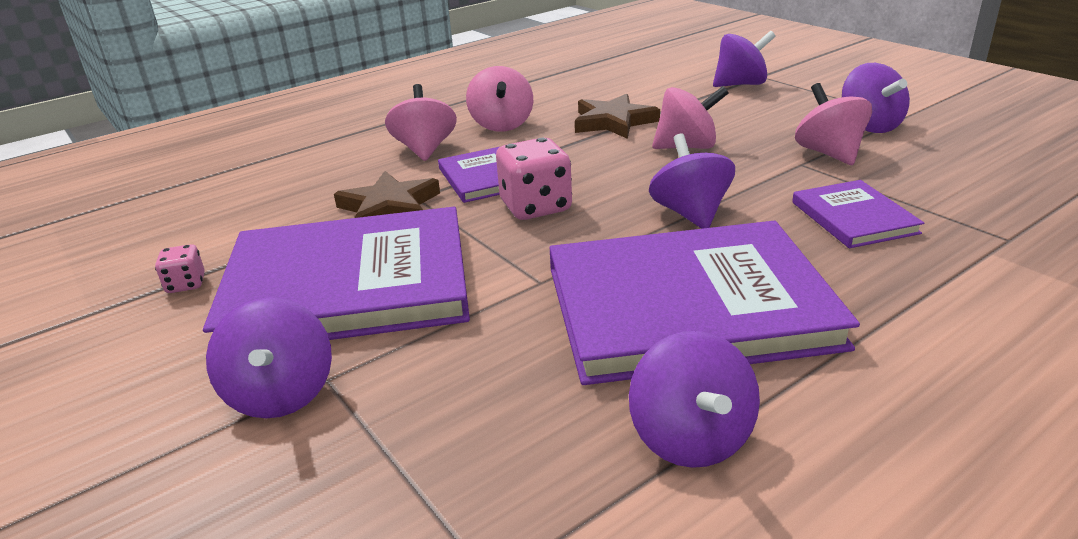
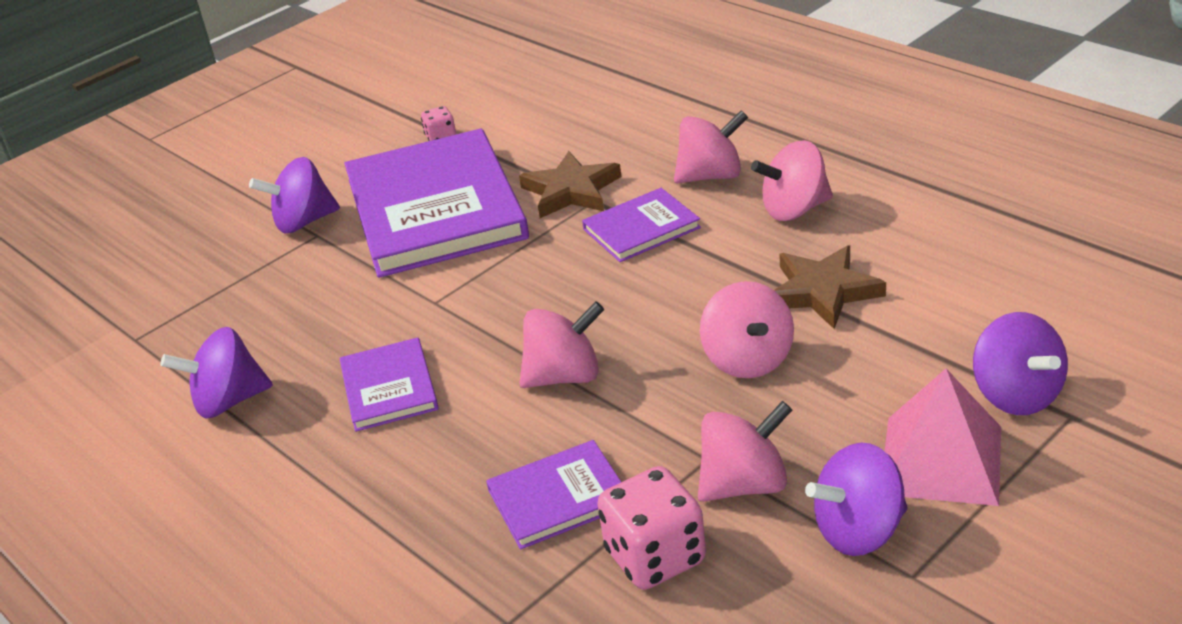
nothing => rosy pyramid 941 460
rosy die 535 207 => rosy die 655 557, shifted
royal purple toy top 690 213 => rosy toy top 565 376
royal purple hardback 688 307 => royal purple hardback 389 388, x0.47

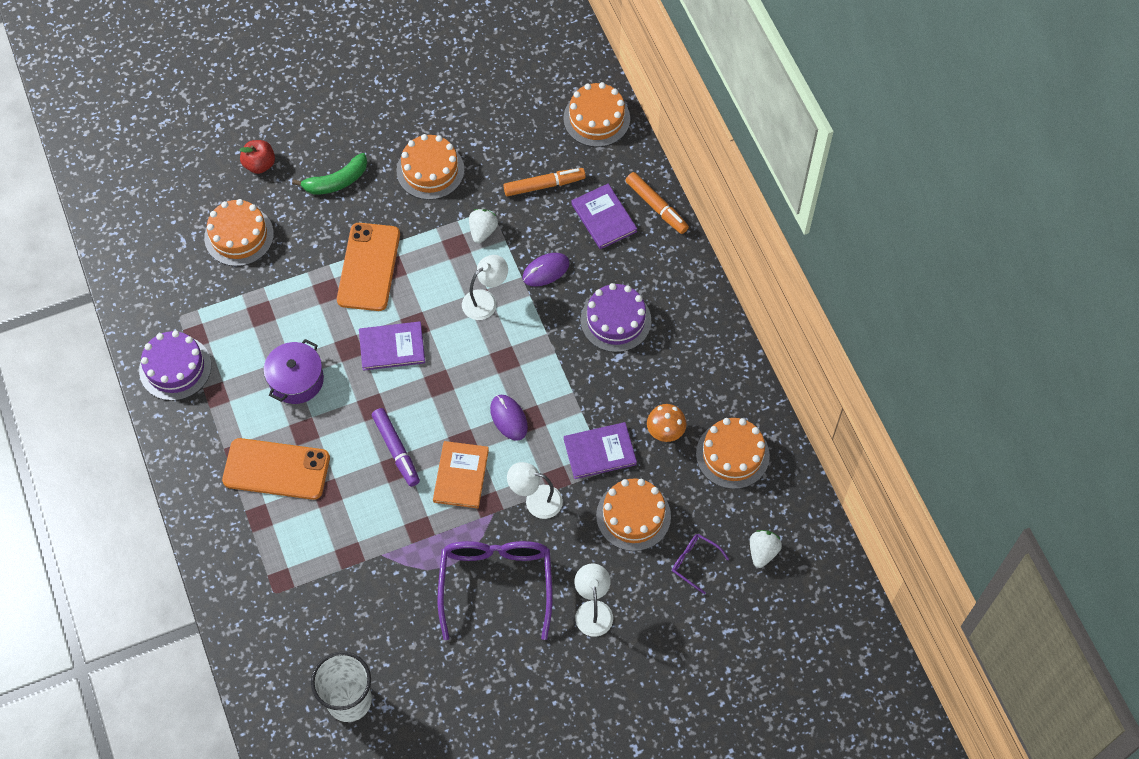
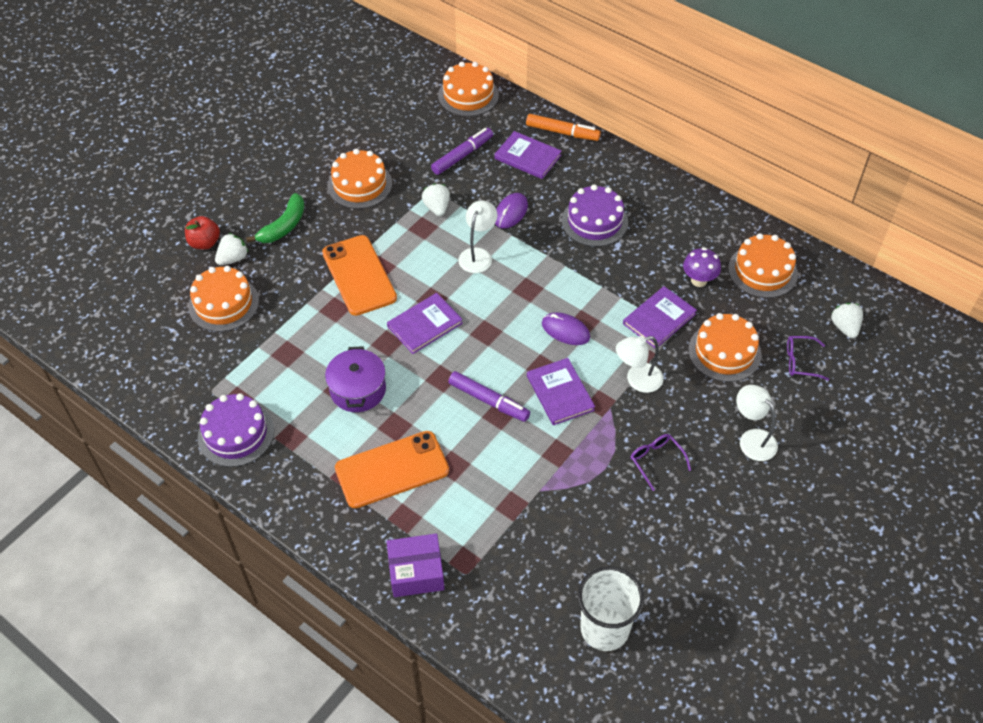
nothing => white toy strawberry 233 258
nothing => royal purple package 416 572
bright orange hardback 461 476 => royal purple hardback 560 393
bright orange felt pen 544 185 => royal purple felt pen 462 155
bright orange mushroom 665 432 => royal purple mushroom 699 280
royal purple spectacles 496 583 => royal purple spectacles 656 460, x0.45

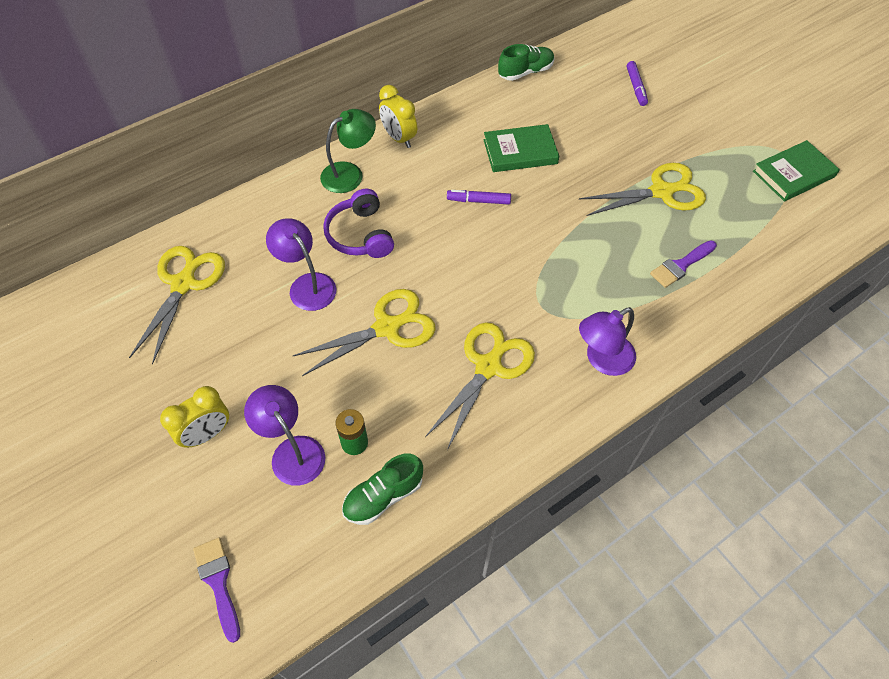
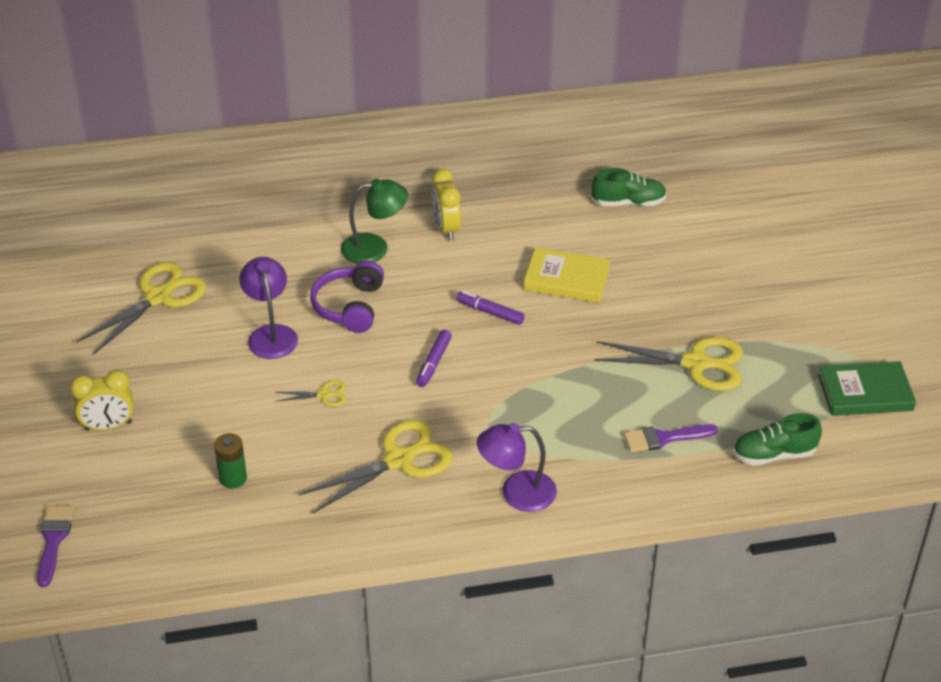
royal purple desk lamp 292 451 => nothing
leaf-green sneaker 383 496 => leaf-green sneaker 774 454, shifted
royal purple felt pen 636 87 => royal purple felt pen 433 363, shifted
leaf-green hardback 520 152 => bright yellow hardback 566 279
bright yellow scissors 388 327 => bright yellow scissors 324 395, x0.47

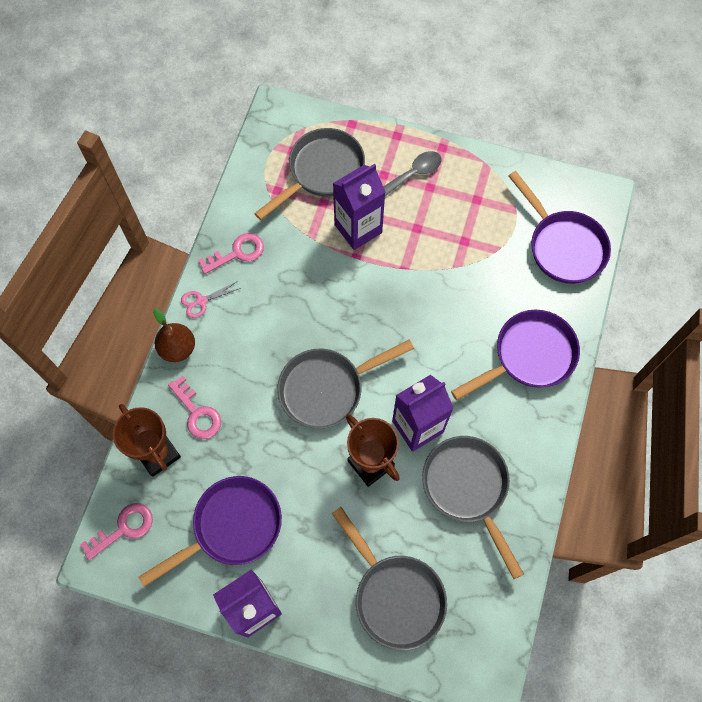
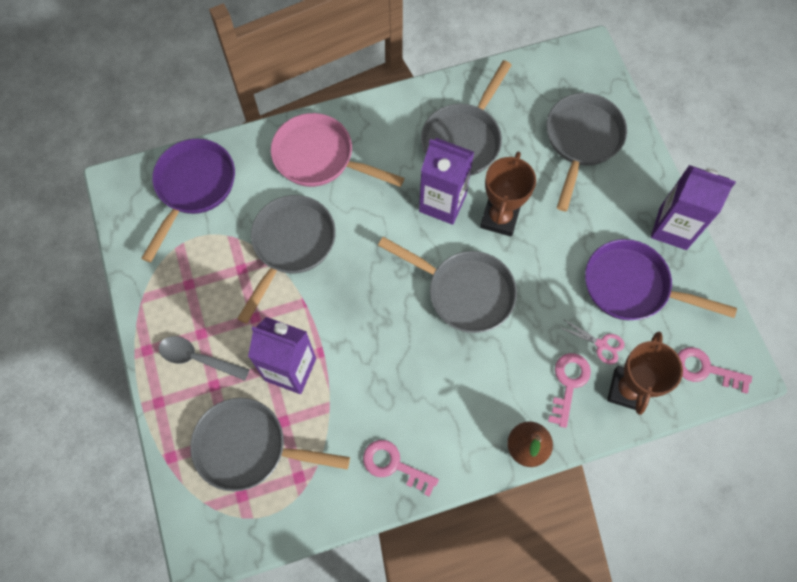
nothing => ash-grey frying pan 291 245
rosy scissors 201 301 => rosy scissors 601 344, shifted
royal purple frying pan 528 356 => rosy frying pan 319 158

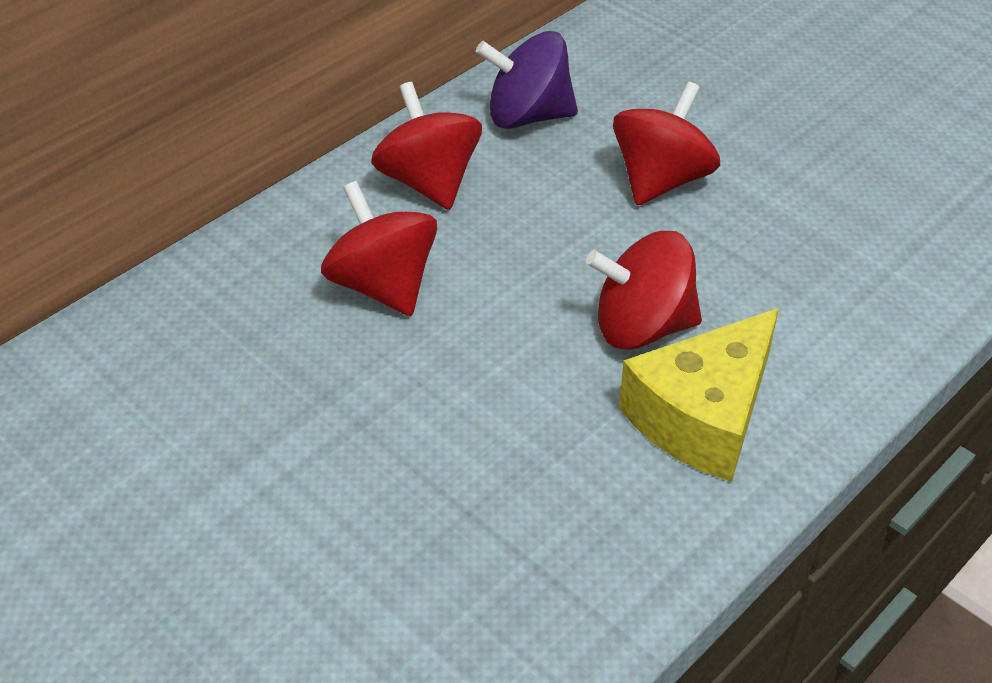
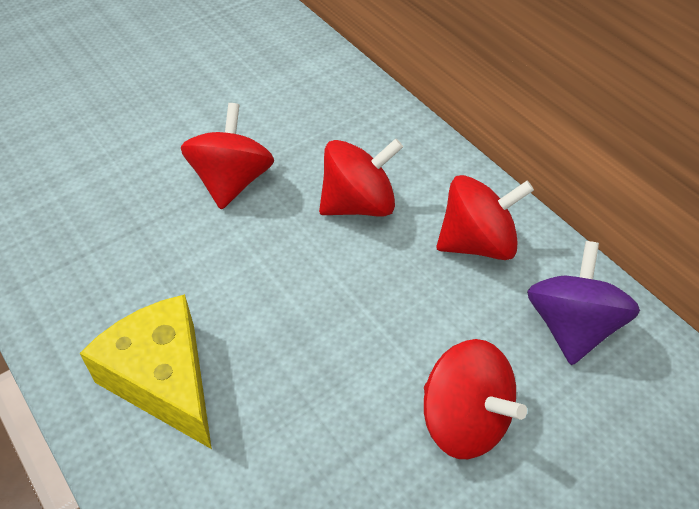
scarlet toy top 642 327 => scarlet toy top 232 182, shifted

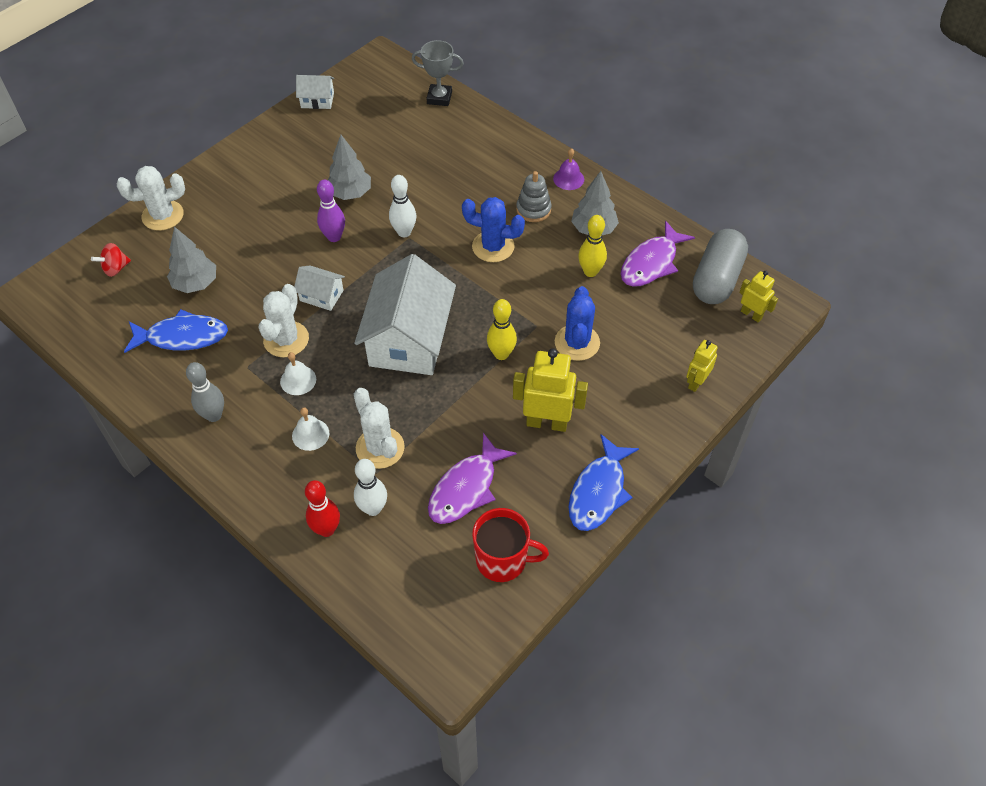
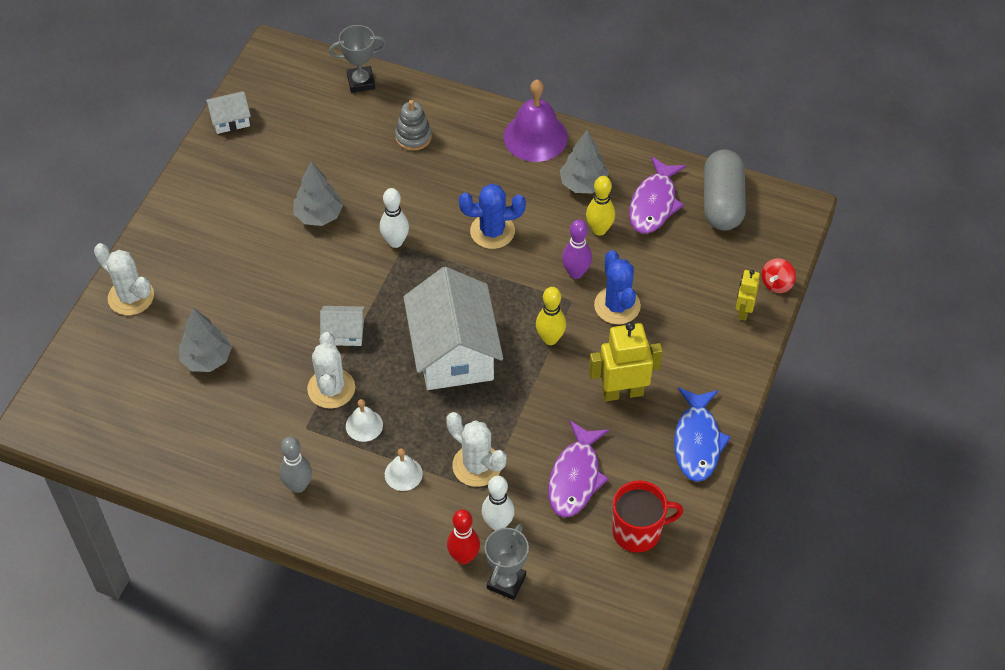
cobalt toy fish 182 337 => nothing
bright yellow robot 751 314 => nothing
nothing => ash-grey trophy 506 582
scarlet toy top 115 268 => scarlet toy top 776 284, shifted
royal purple bowling pin 334 237 => royal purple bowling pin 576 273, shifted
ash-grey stacking toy 533 209 => ash-grey stacking toy 413 137, shifted
white saguaro cactus 163 215 => white saguaro cactus 131 297, 75 degrees clockwise
royal purple hand bell 568 179 => royal purple hand bell 535 137, x1.93

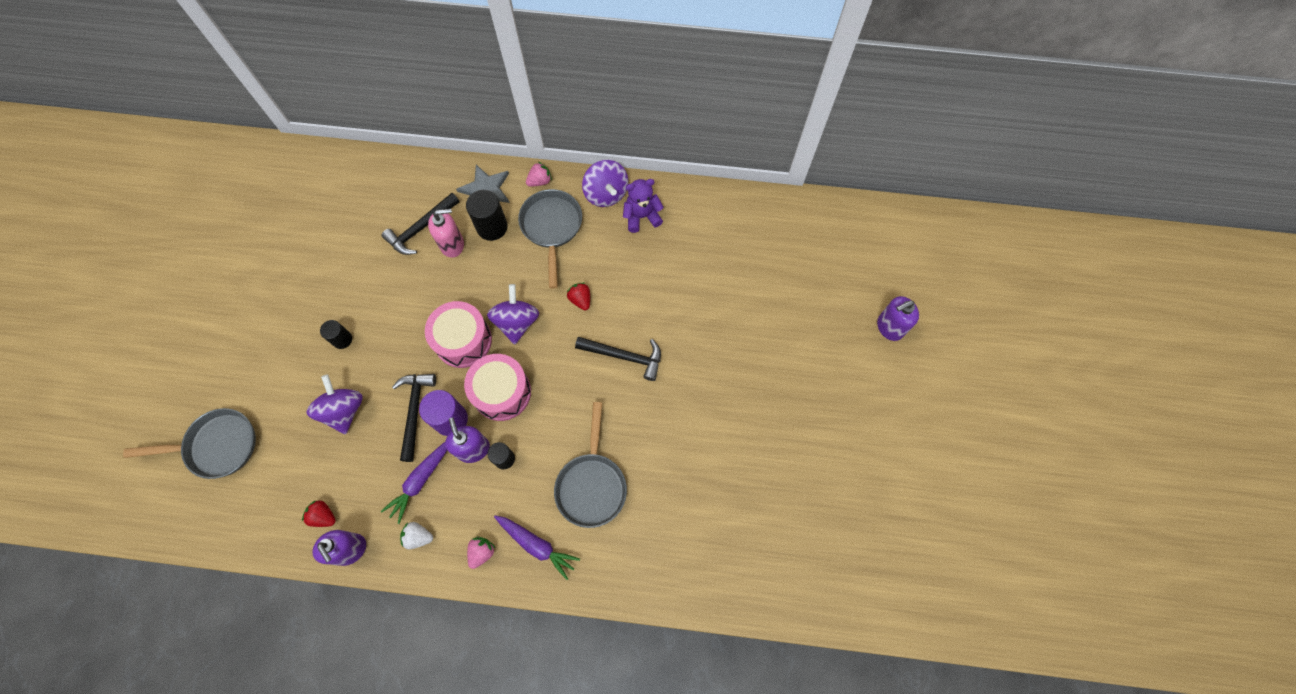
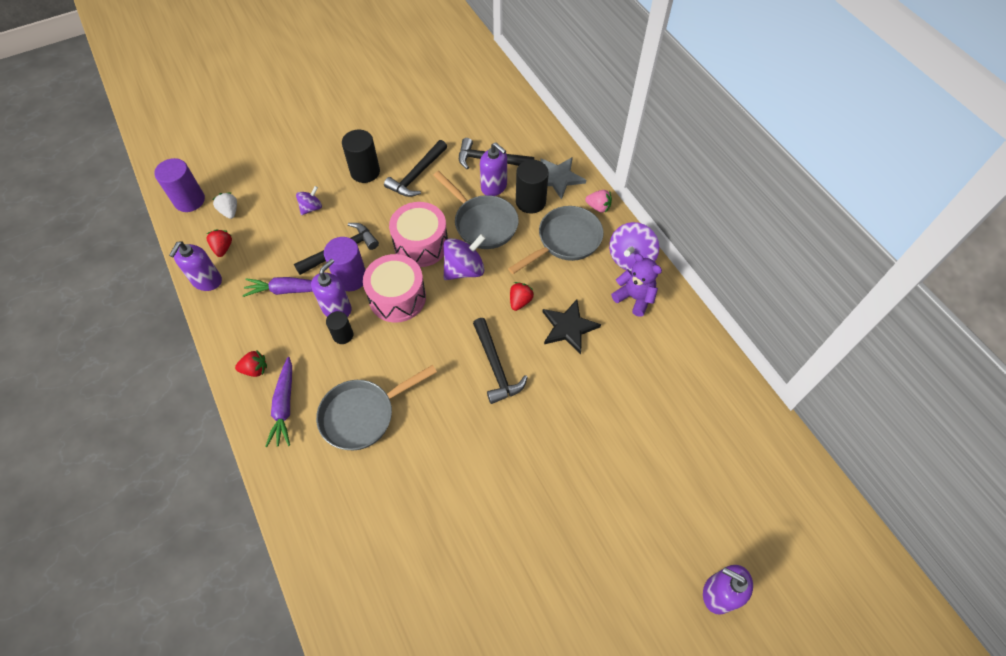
nothing => royal purple cylinder shape 189 200
nothing => black claw hammer 417 175
nothing => black star 568 327
ash-grey frying pan 217 446 => ash-grey frying pan 482 223, shifted
white toy strawberry 418 537 => white toy strawberry 229 211, shifted
rosy soap dispenser 452 244 => royal purple soap dispenser 494 187
rosy toy strawberry 482 552 => scarlet toy strawberry 255 369
royal purple toy top 344 410 => royal purple toy top 311 208, x0.58
black cylinder shape 342 339 => black cylinder shape 365 172, x1.64

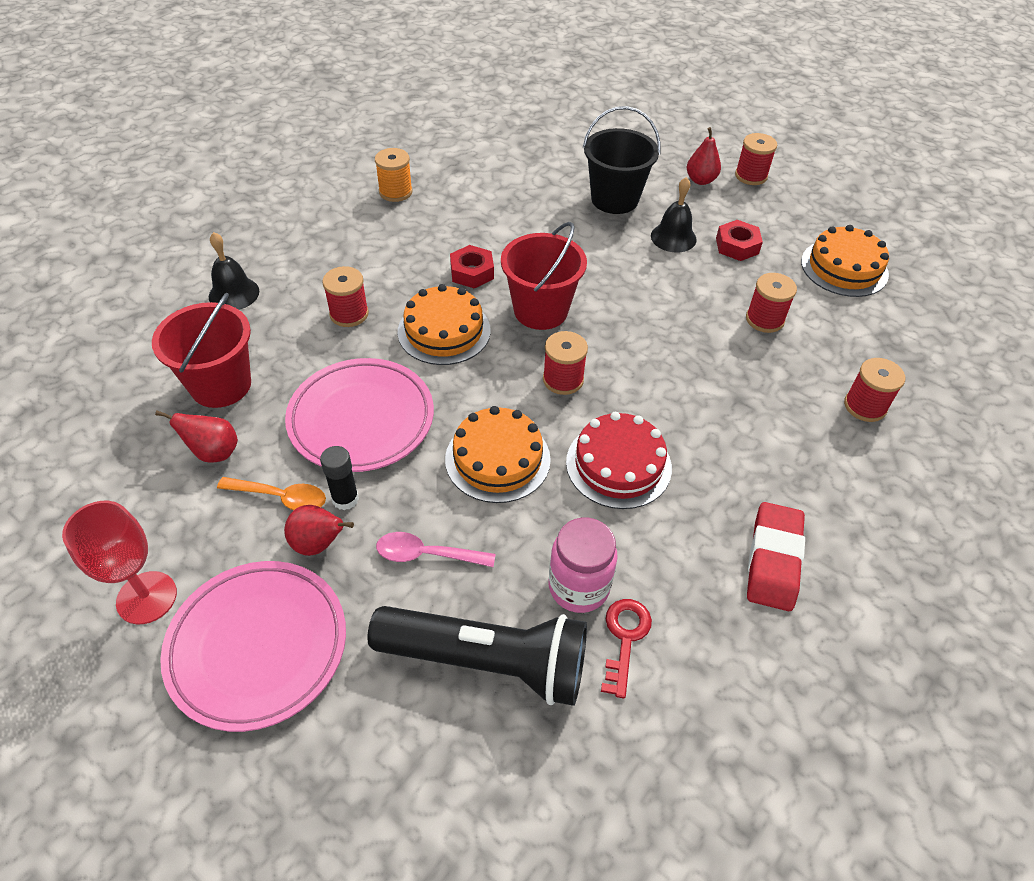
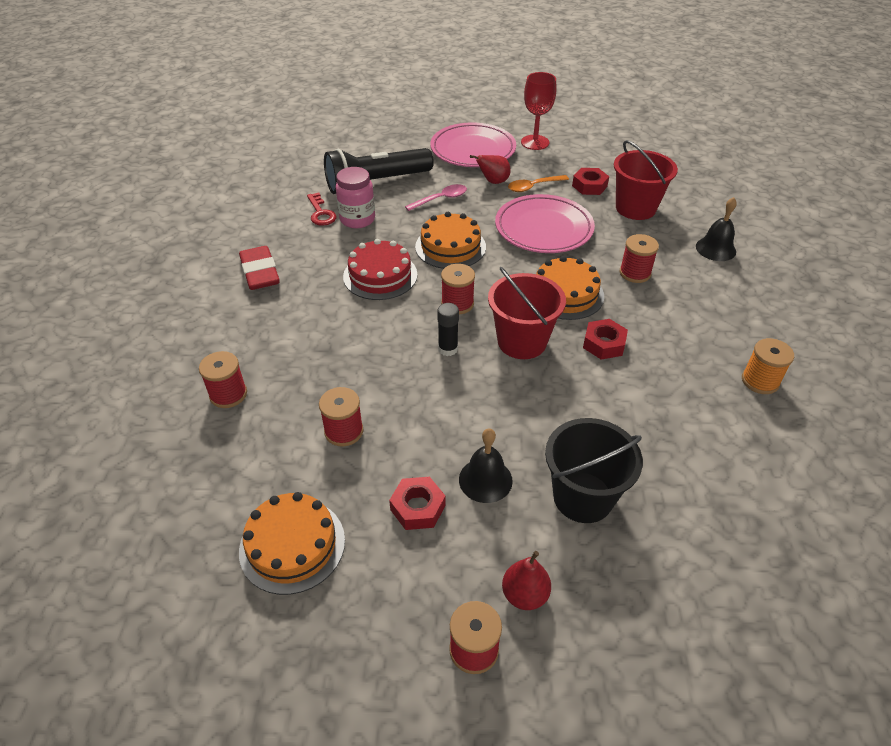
black glue stick 345 499 => black glue stick 448 349, shifted
scarlet pear fruit 214 452 => scarlet nut 589 186

